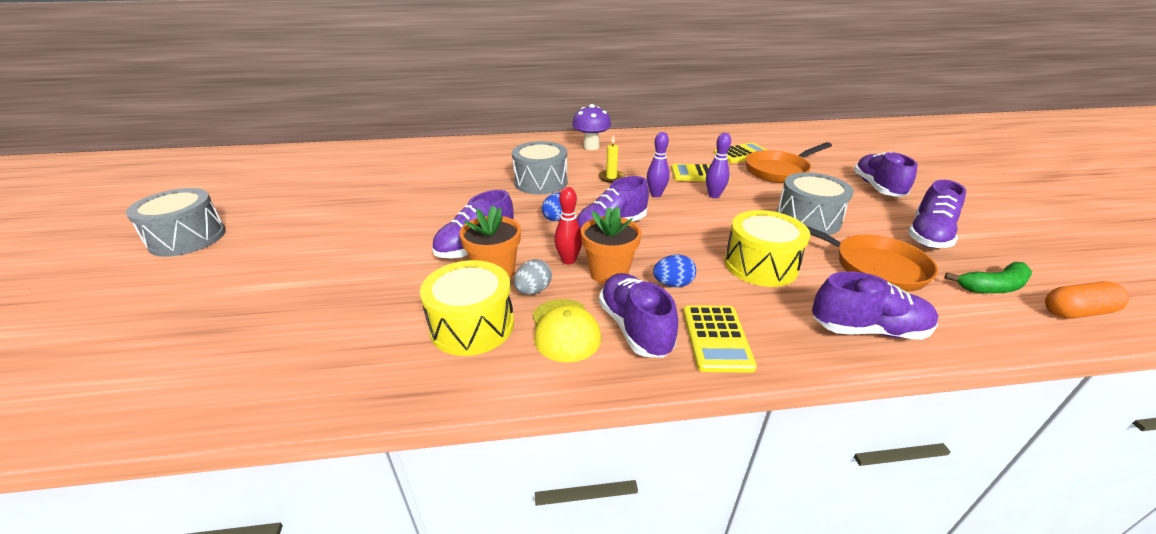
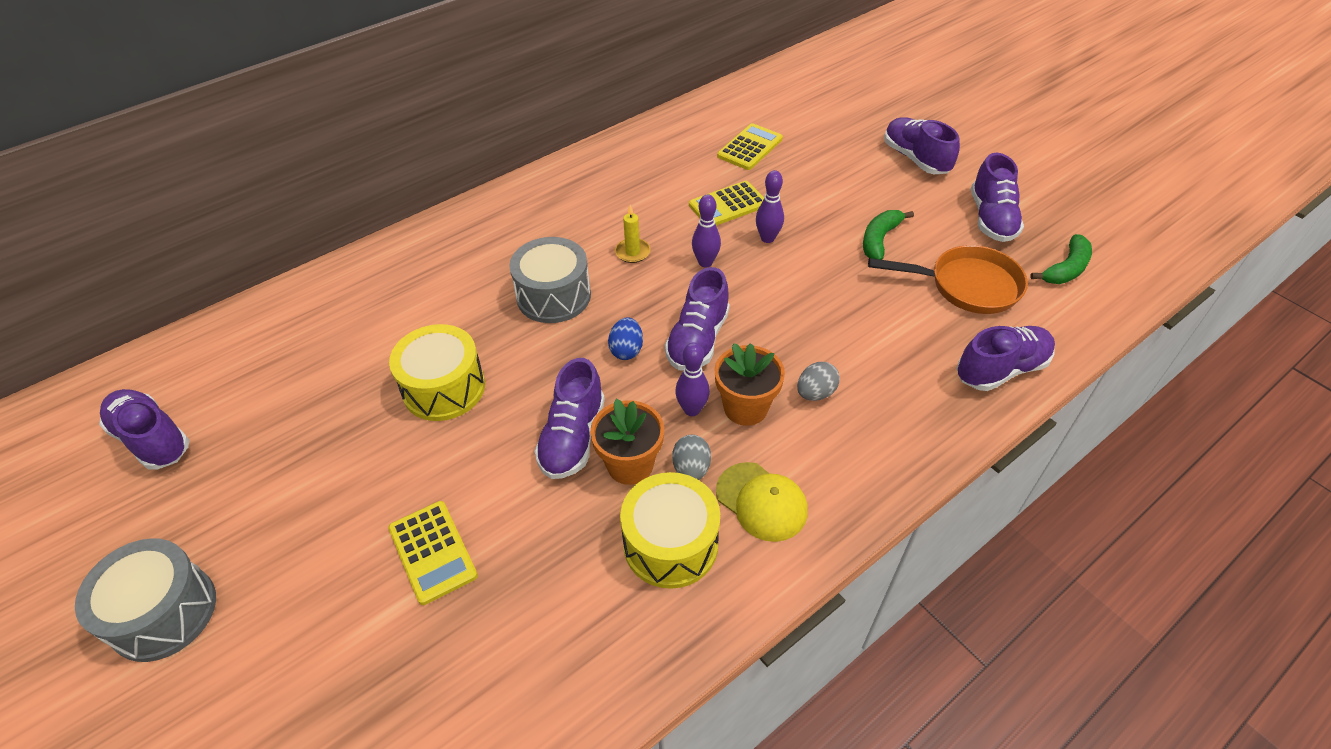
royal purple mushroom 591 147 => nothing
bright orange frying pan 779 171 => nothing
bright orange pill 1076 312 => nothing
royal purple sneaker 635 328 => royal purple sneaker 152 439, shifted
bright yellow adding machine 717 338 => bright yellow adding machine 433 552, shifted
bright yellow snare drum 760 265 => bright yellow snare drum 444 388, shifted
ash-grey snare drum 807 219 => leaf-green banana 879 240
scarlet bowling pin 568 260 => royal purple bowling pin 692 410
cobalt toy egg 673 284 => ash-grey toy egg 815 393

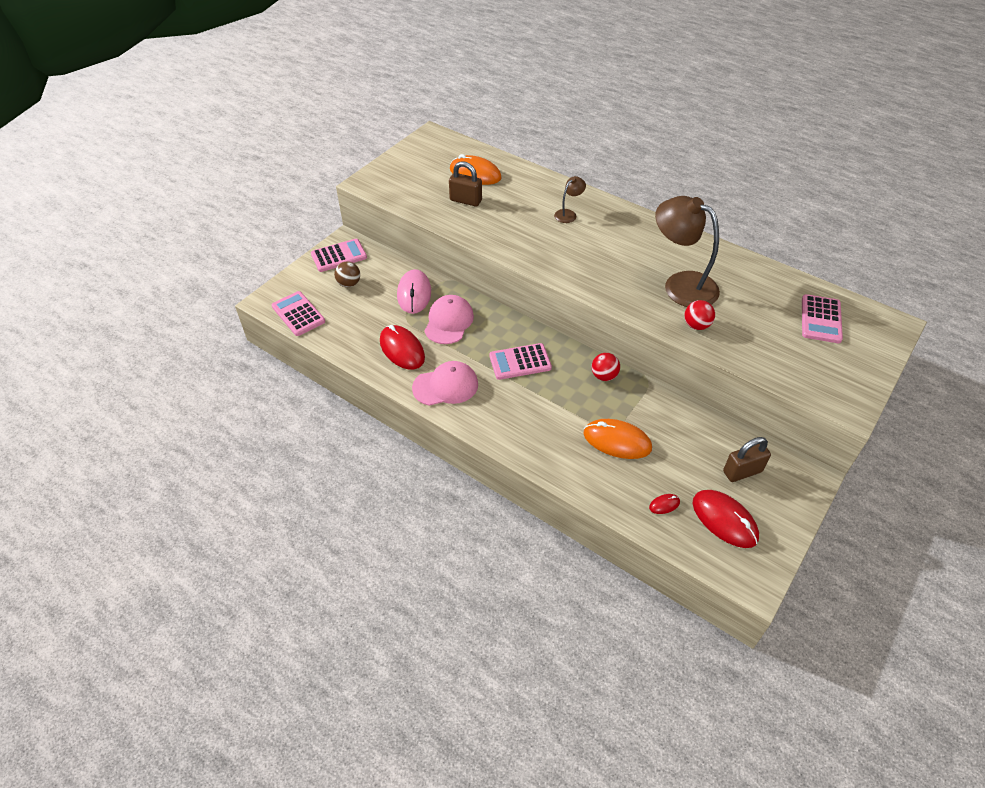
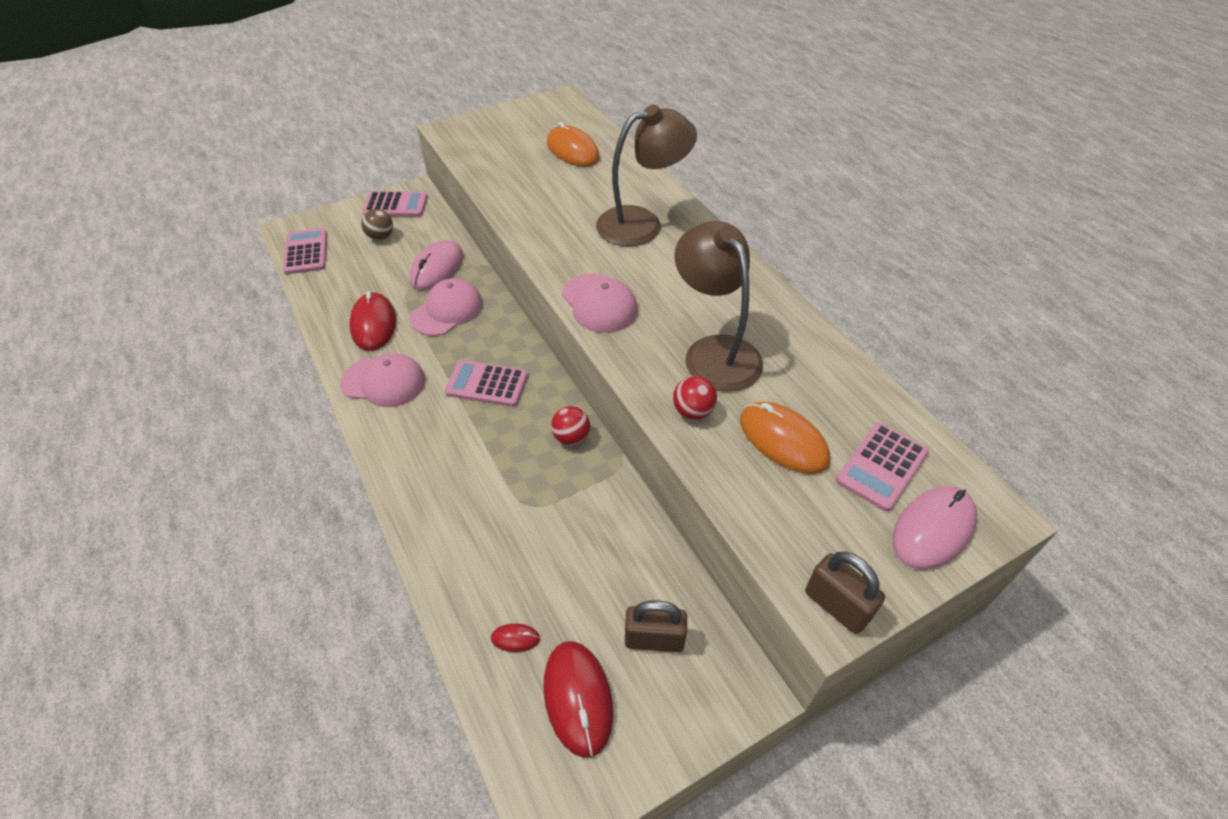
nothing => rosy baseball cap 599 303
nothing => rosy computer mouse 933 529
dark brown lock 465 200 => dark brown lock 836 605, shifted
bright orange computer mouse 617 441 => bright orange computer mouse 783 440, shifted
dark brown desk lamp 568 214 => dark brown desk lamp 642 223, x2.20

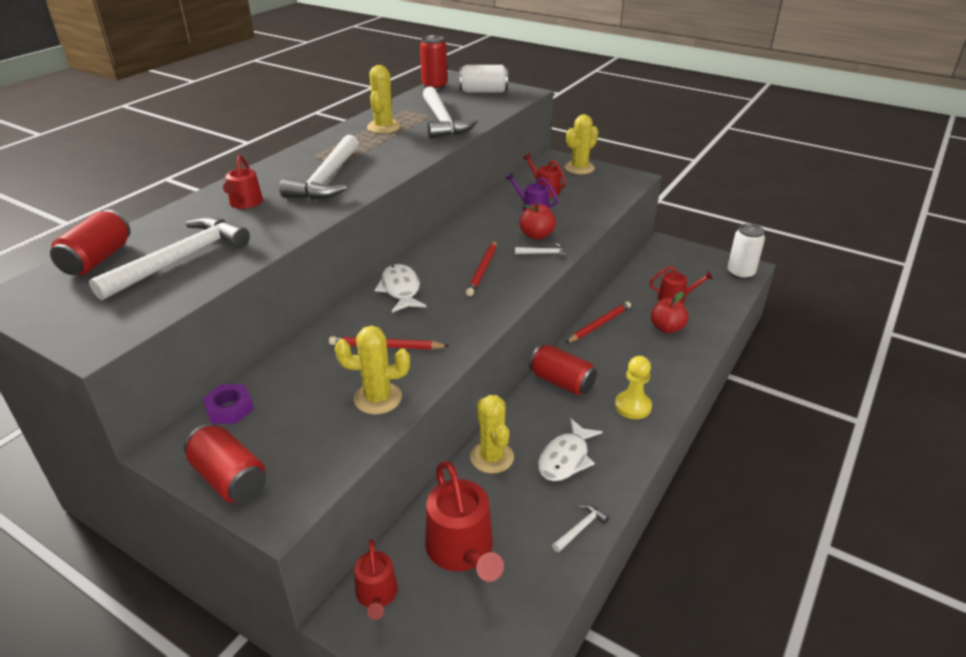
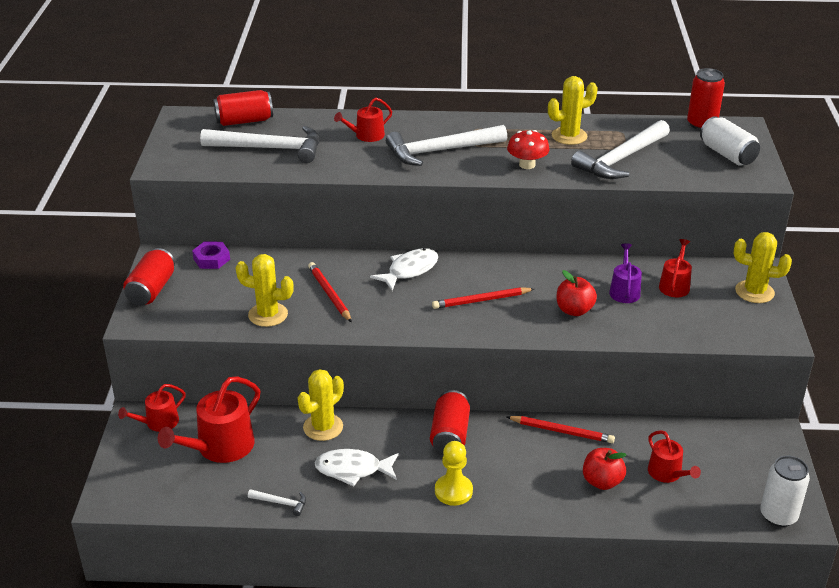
white claw hammer 544 253 => nothing
nothing => scarlet mushroom 527 165
bright yellow saguaro cactus 378 398 => bright yellow saguaro cactus 268 315, 45 degrees counterclockwise

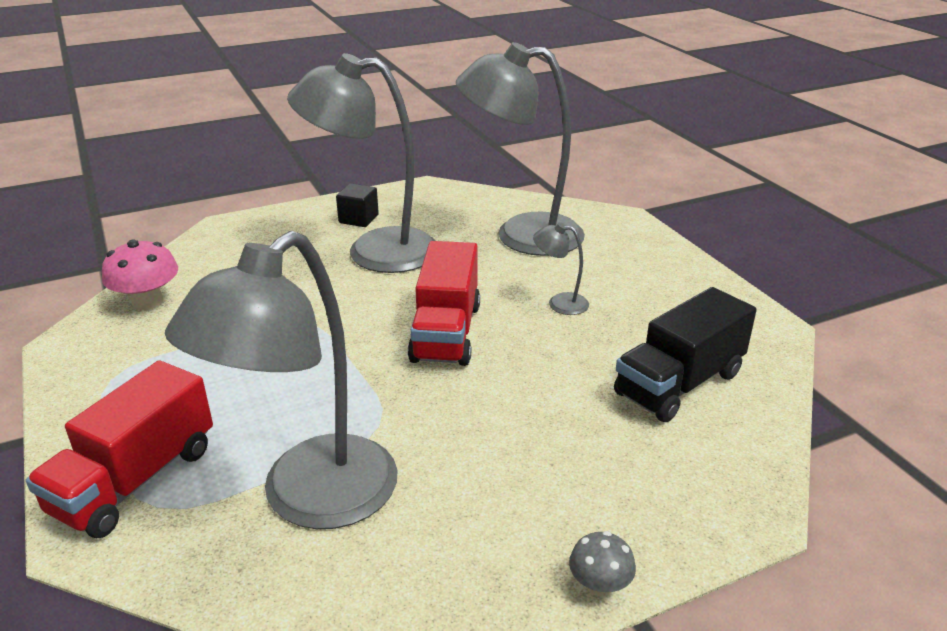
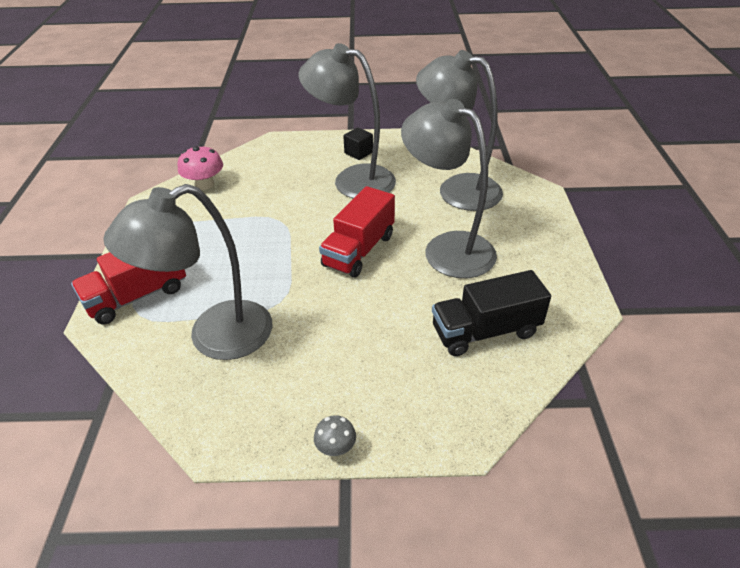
ash-grey desk lamp 559 303 => ash-grey desk lamp 447 248, x2.46

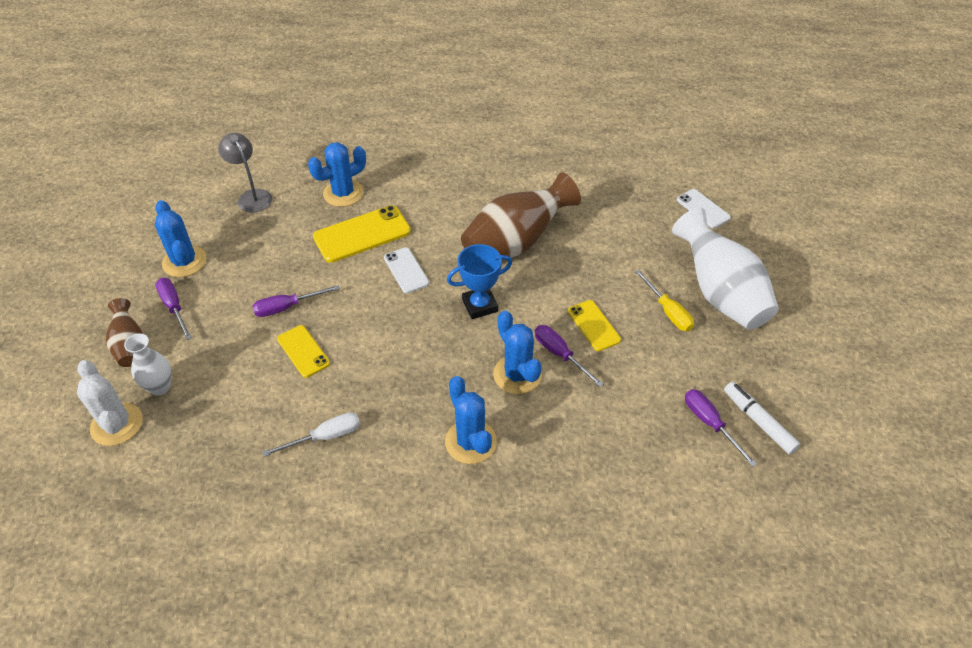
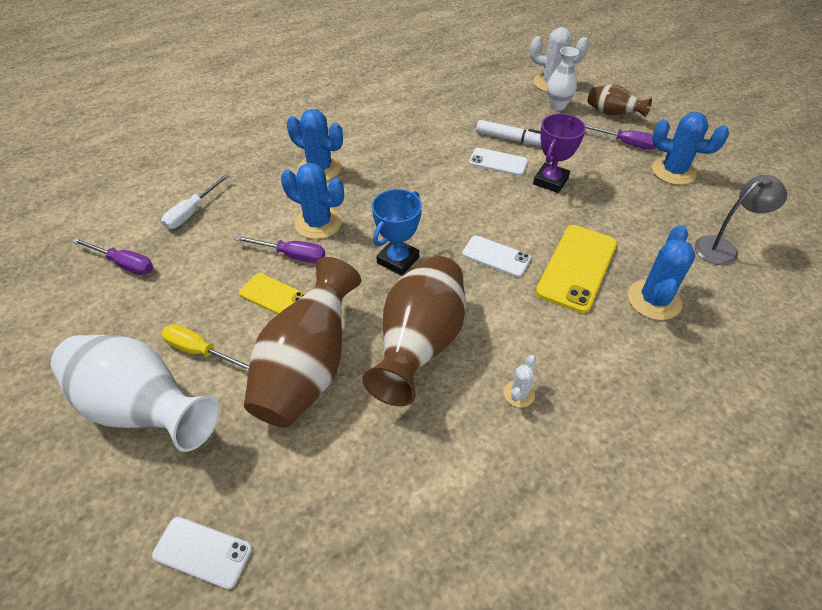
nothing => dark brown tall vase 308 368
nothing => white saguaro cactus 519 394
white flat screwdriver 325 437 => white flat screwdriver 192 212, shifted
white felt pen 758 422 => white felt pen 511 139, shifted
royal purple flat screwdriver 287 307 => royal purple trophy 550 181
bright yellow phone 303 351 => white phone 498 162
ash-grey desk lamp 252 196 => ash-grey desk lamp 723 248, 45 degrees counterclockwise

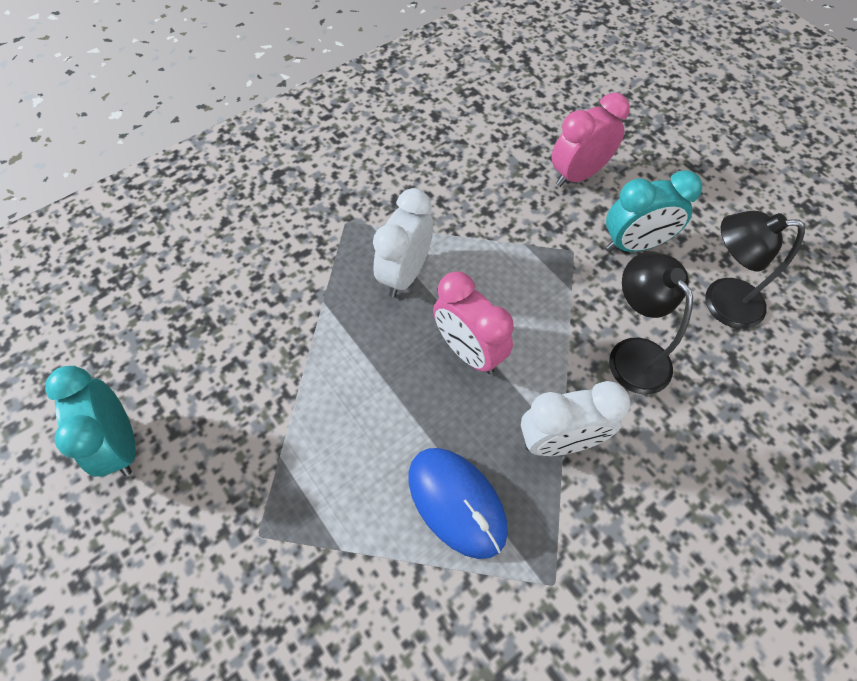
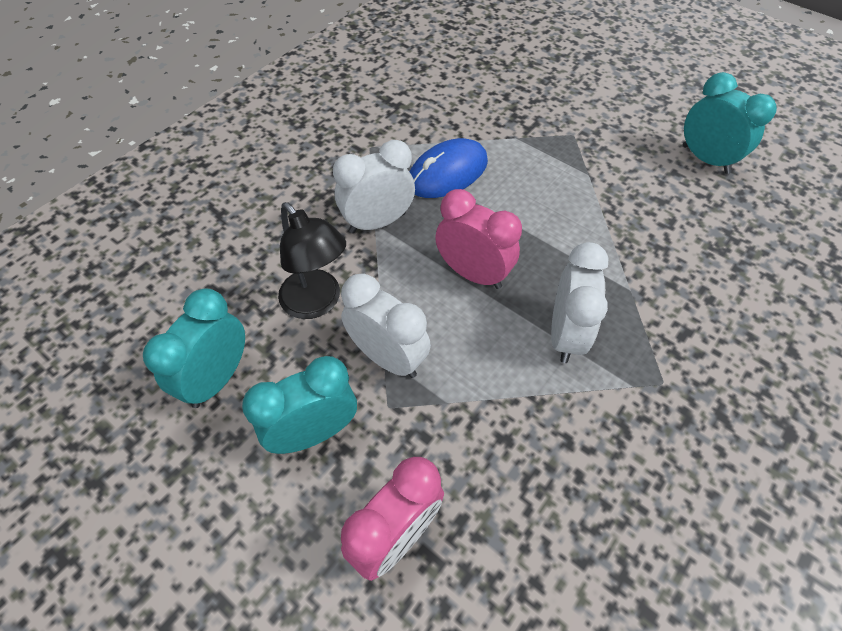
nothing => white alarm clock 388 357
black desk lamp 720 302 => aqua alarm clock 217 378
cobalt computer mouse 457 502 => cobalt computer mouse 447 173, 75 degrees counterclockwise

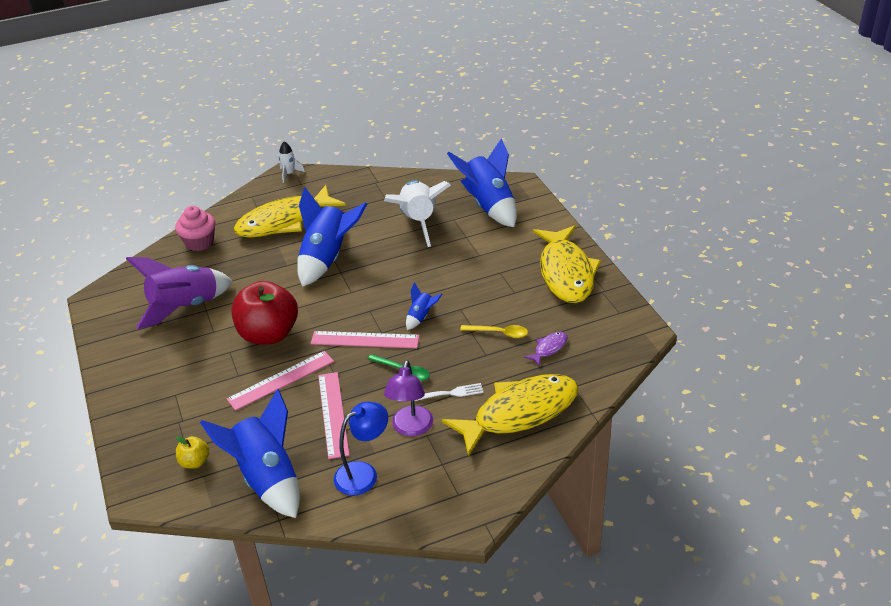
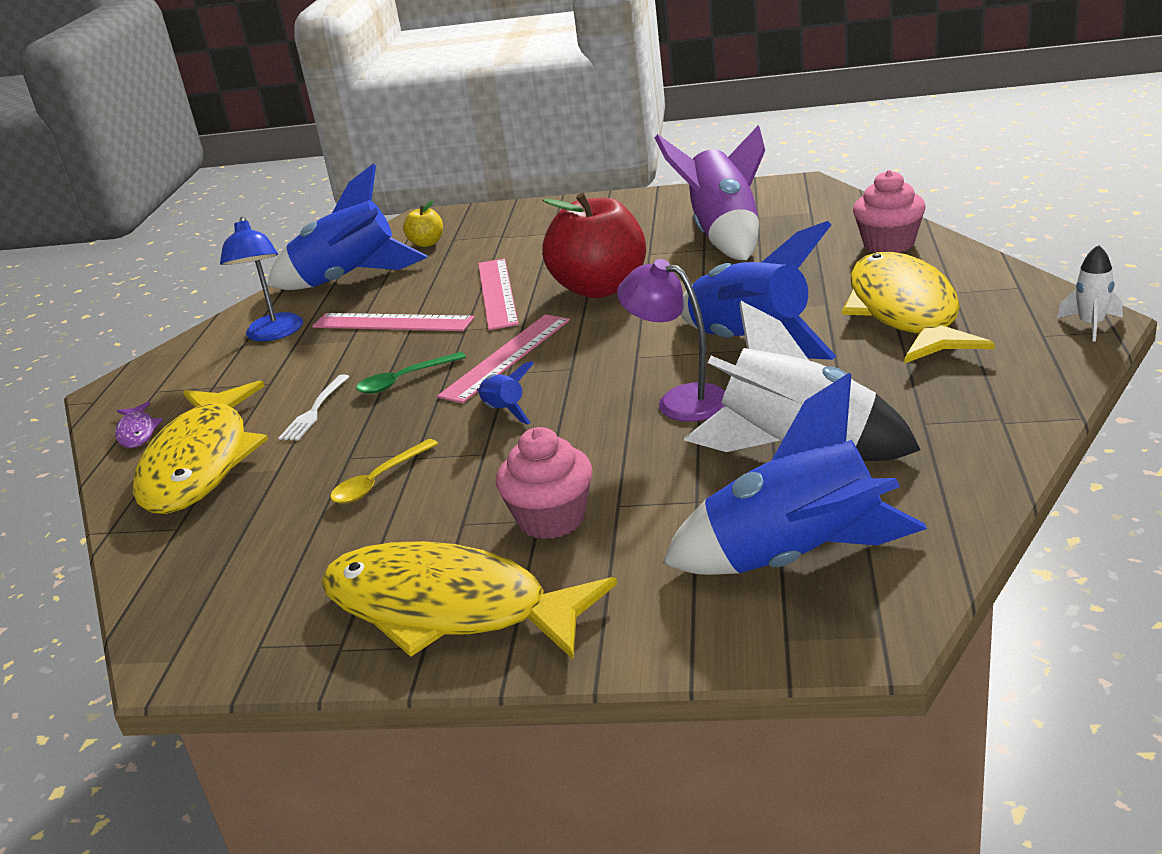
nothing => rosy cupcake 551 519
royal purple desk lamp 411 428 => royal purple desk lamp 680 400, shifted
royal purple toy fish 549 348 => royal purple toy fish 137 432, shifted

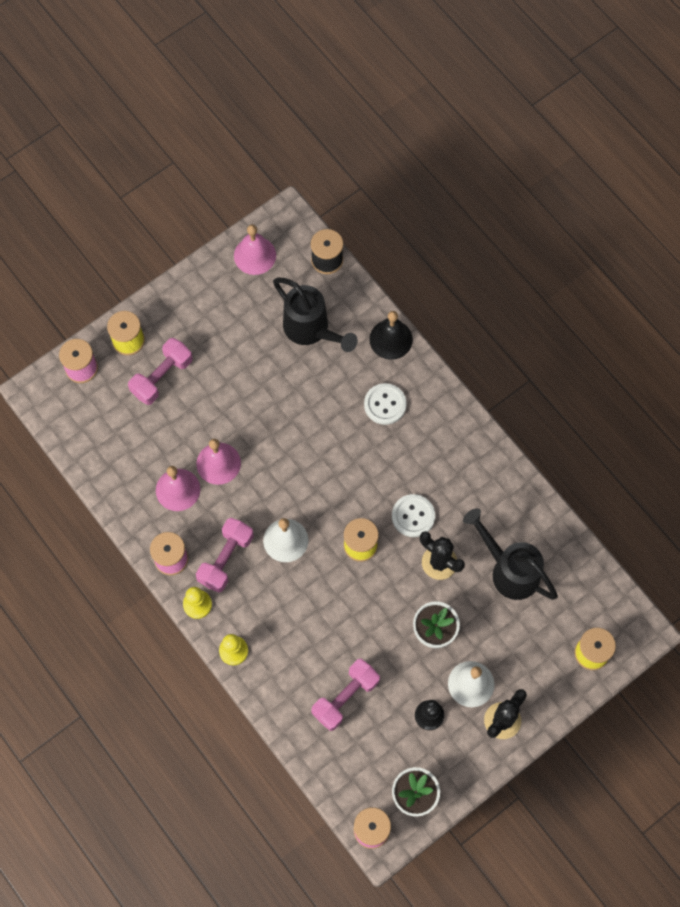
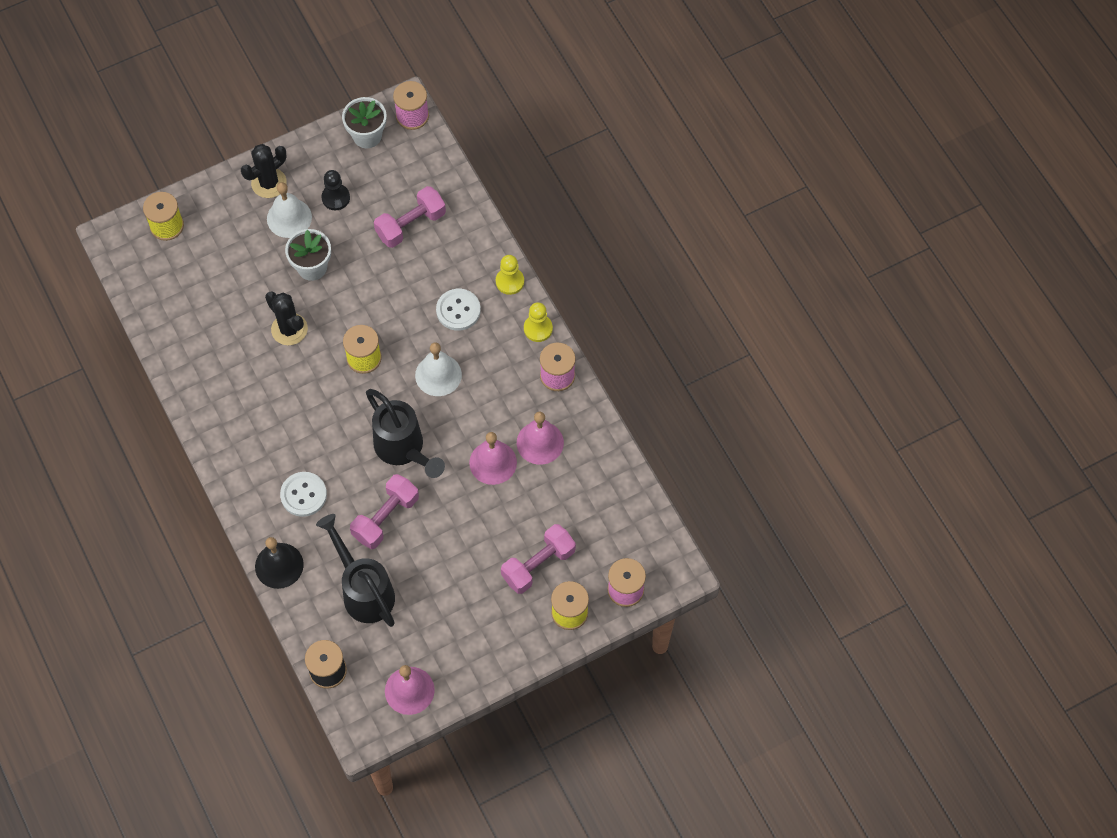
rosy hand weight 226 559 => rosy hand weight 385 517, shifted
white shirt button 413 516 => white shirt button 458 310, shifted
black watering can 508 569 => black watering can 404 450, shifted

